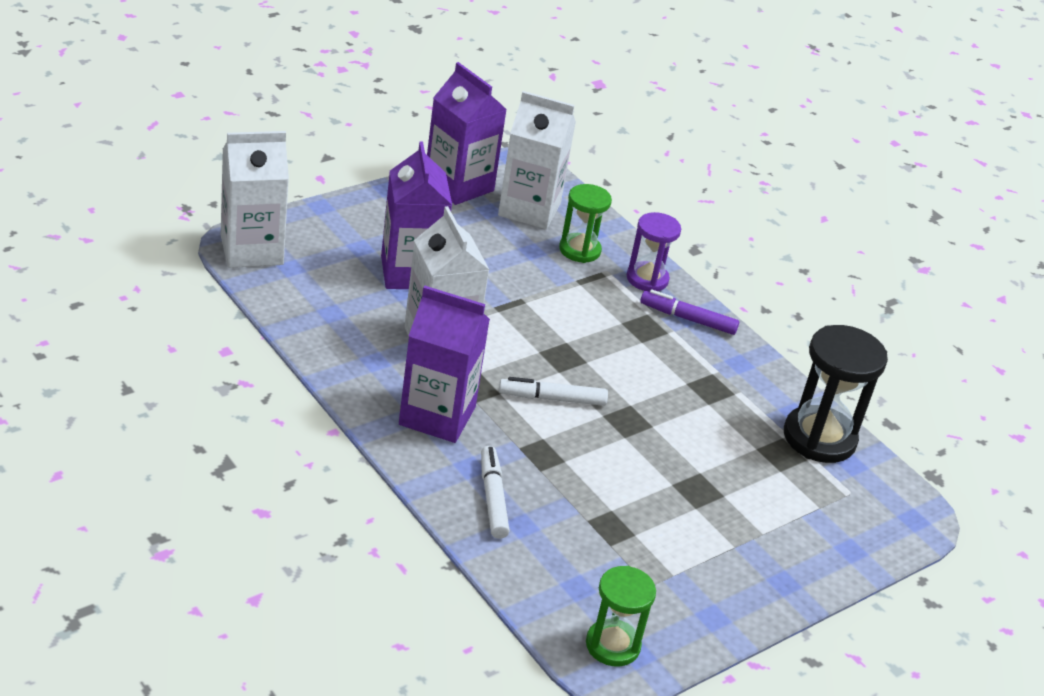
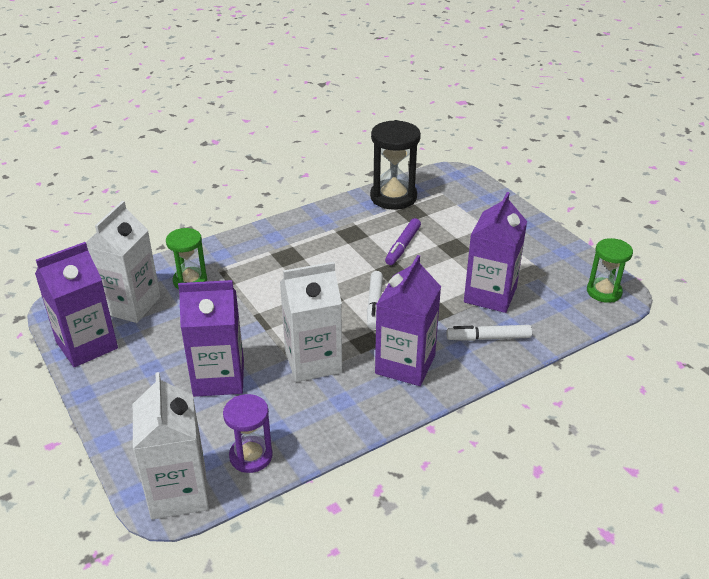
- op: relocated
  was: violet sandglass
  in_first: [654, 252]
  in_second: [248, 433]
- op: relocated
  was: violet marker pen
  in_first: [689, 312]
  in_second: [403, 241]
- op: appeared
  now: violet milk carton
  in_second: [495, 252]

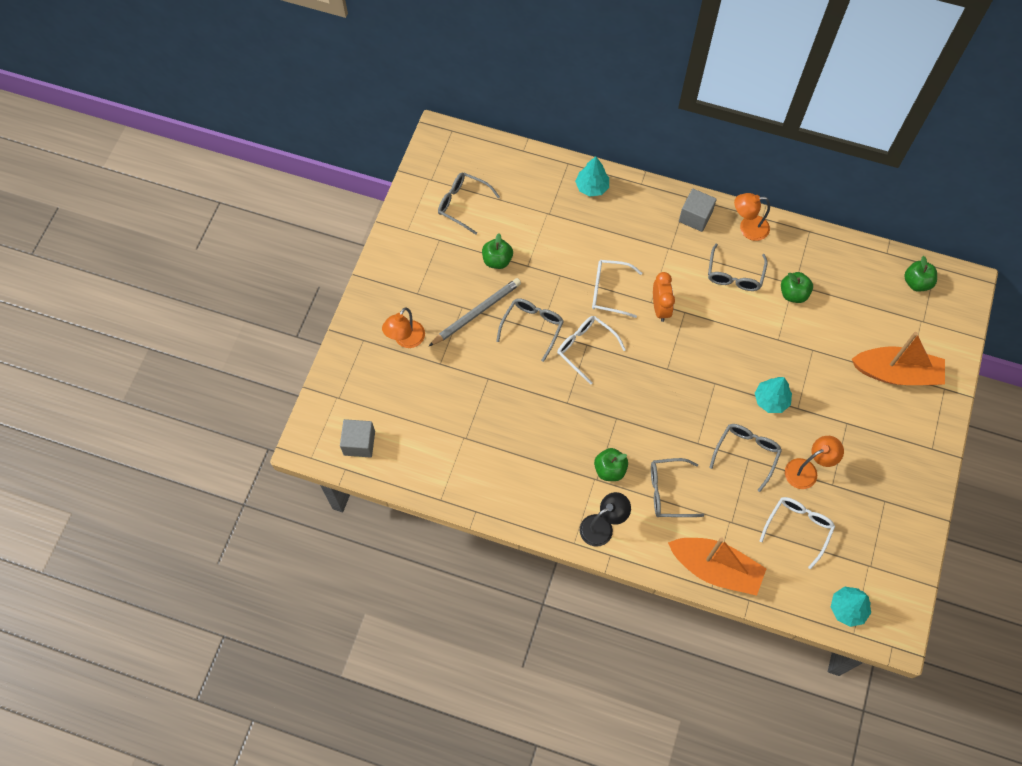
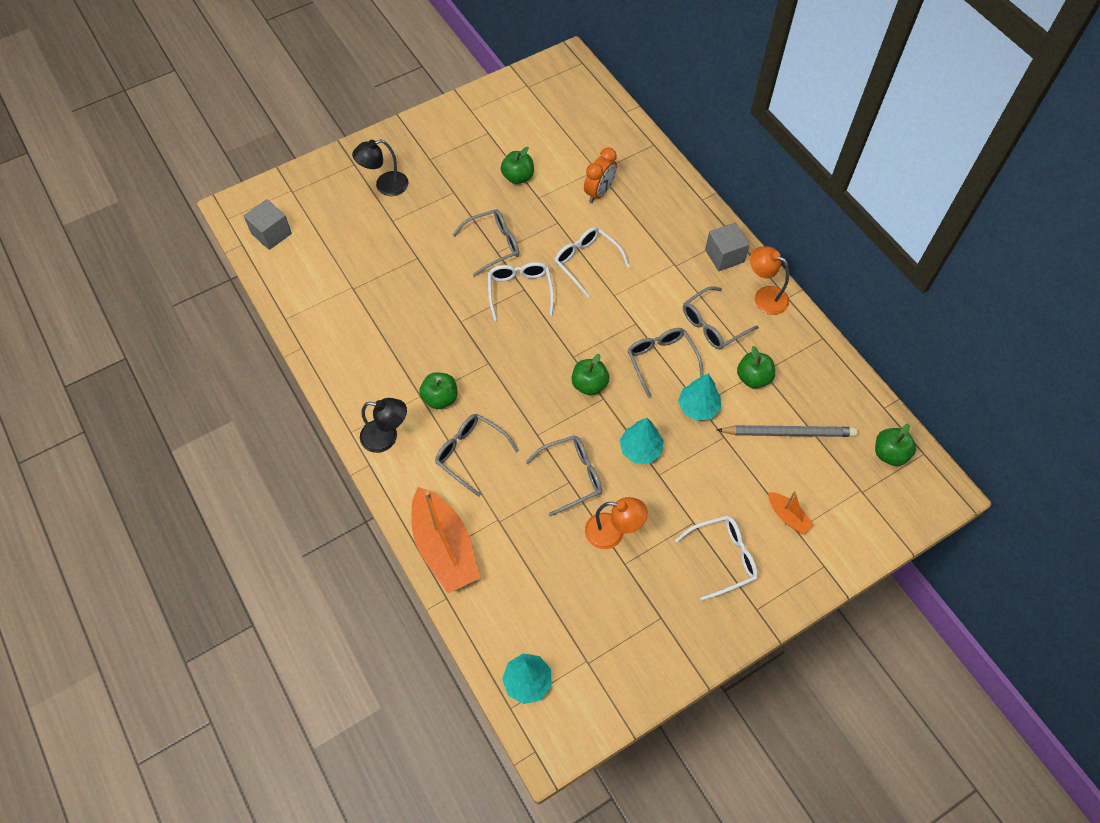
- op: colour
  was: orange-coloured reading lamp
  now: ebony reading lamp
  in_first: [403, 327]
  in_second: [380, 167]
- op: relocated
  was: ash-grey lead pencil
  in_first: [475, 312]
  in_second: [787, 431]
- op: relocated
  was: ash-grey glasses
  in_first: [469, 204]
  in_second: [665, 363]
- op: relocated
  was: aqua fir tree
  in_first: [592, 176]
  in_second: [699, 397]
- op: relocated
  was: orange-coloured alarm clock
  in_first: [664, 297]
  in_second: [600, 175]
- op: relocated
  was: pure white glasses
  in_first: [797, 533]
  in_second: [716, 558]
- op: size
  was: orange-coloured sailboat
  in_first: [898, 358]
  in_second: [791, 513]
  ratio: 0.47
- op: appeared
  now: leaf-green apple
  in_second: [590, 375]

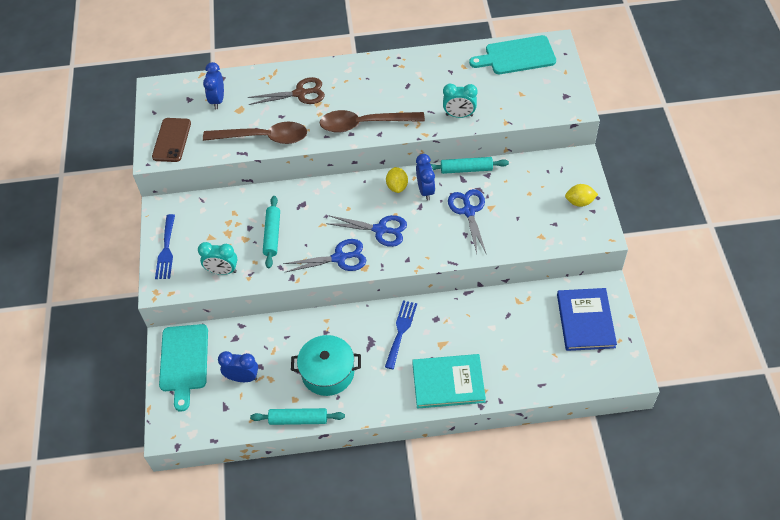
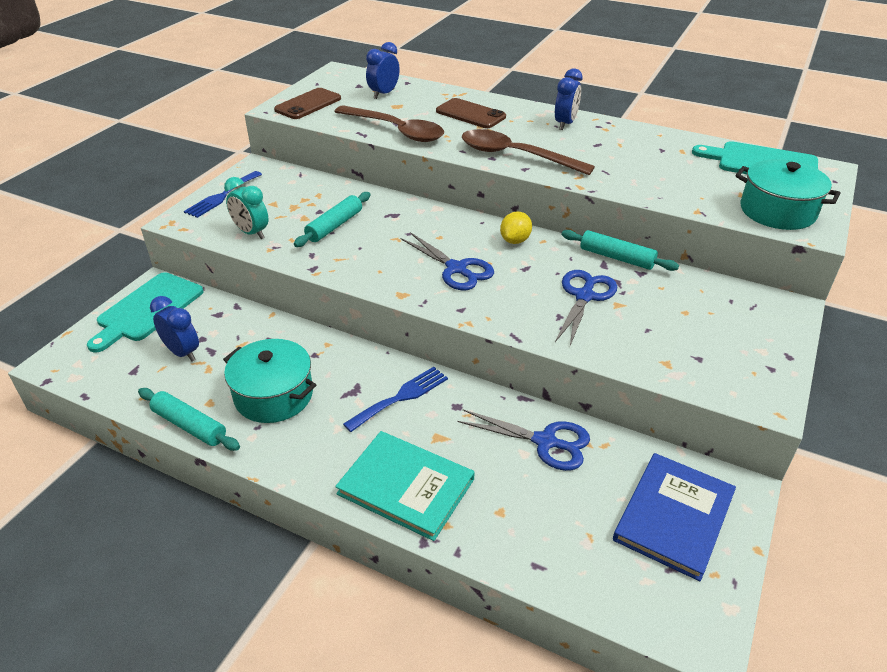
- op: exchanged
  was: dark brown shears
  now: dark brown mobile phone
  in_first: [286, 91]
  in_second: [471, 113]
- op: relocated
  was: cobalt shears
  in_first: [324, 255]
  in_second: [523, 440]
- op: relocated
  was: cobalt alarm clock
  in_first: [425, 177]
  in_second: [569, 99]
- op: missing
  was: aqua alarm clock
  in_first: [460, 101]
- op: missing
  was: bright yellow toy lemon
  in_first: [581, 195]
- op: appeared
  now: aqua pot
  in_second: [788, 194]

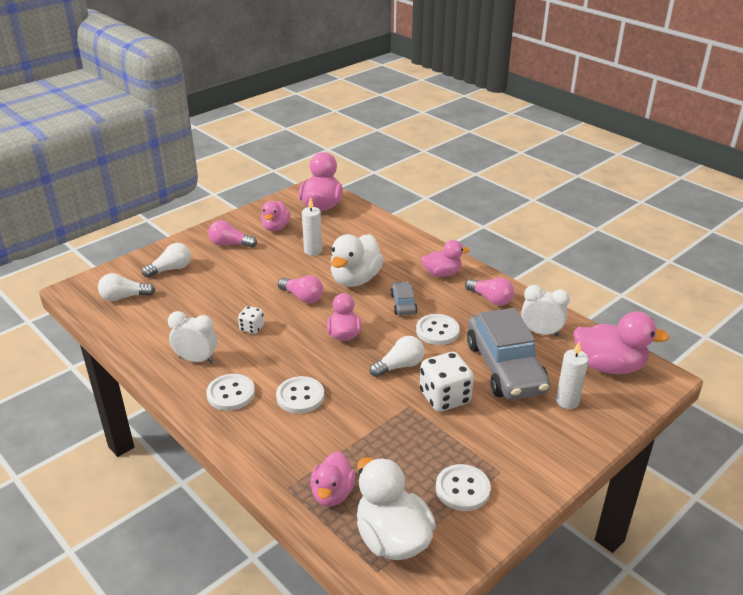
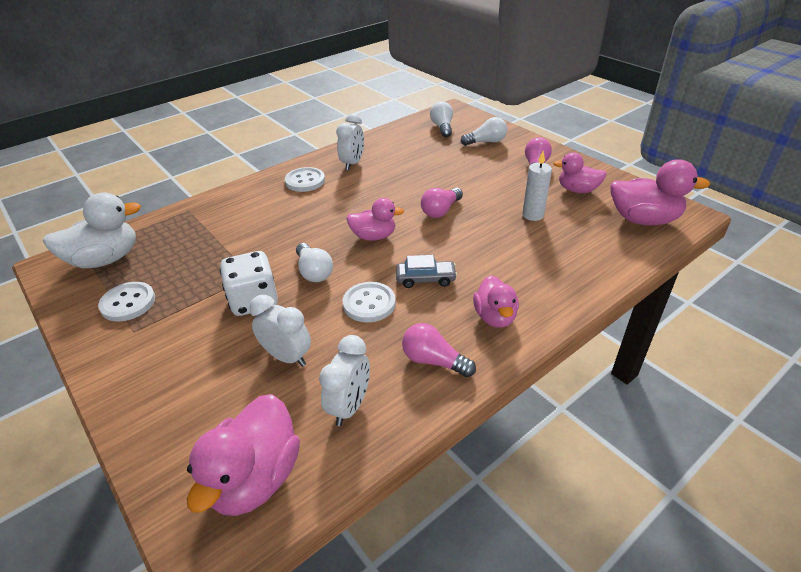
- op: spun
  was: pure white bulb
  in_first: [166, 260]
  in_second: [484, 131]
  clockwise: -75
- op: missing
  was: pure white game die
  in_first: [251, 320]
- op: missing
  was: pure white sewing button
  in_first: [300, 395]
- op: missing
  was: rosy toy duck
  in_first: [332, 478]
- op: missing
  was: pure white toy duck
  in_first: [357, 260]
- op: spun
  was: rosy bulb
  in_first: [489, 292]
  in_second: [439, 350]
  clockwise: 75
- op: exchanged
  was: ash-grey car
  now: pure white alarm clock
  in_first: [508, 354]
  in_second: [280, 331]
- op: missing
  was: pure white pillar candle
  in_first: [572, 375]

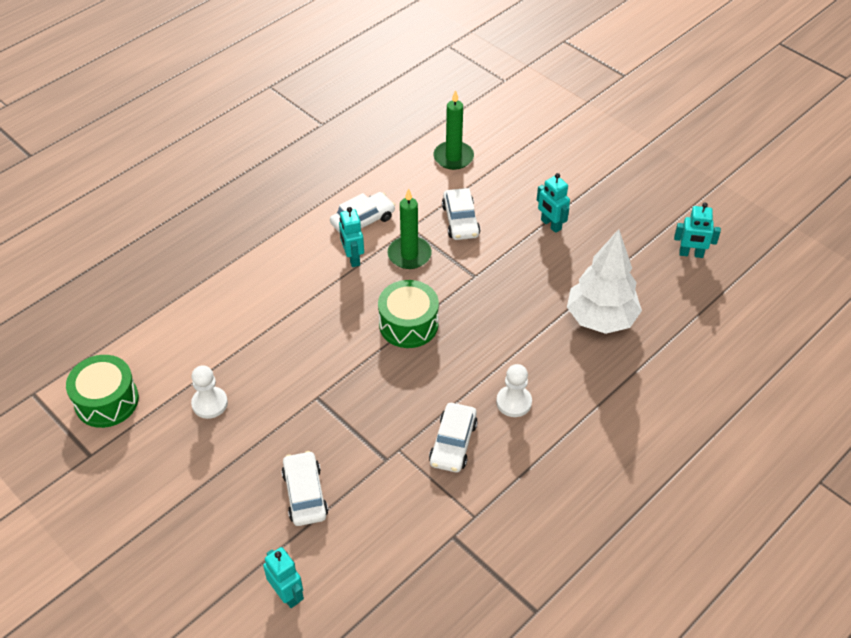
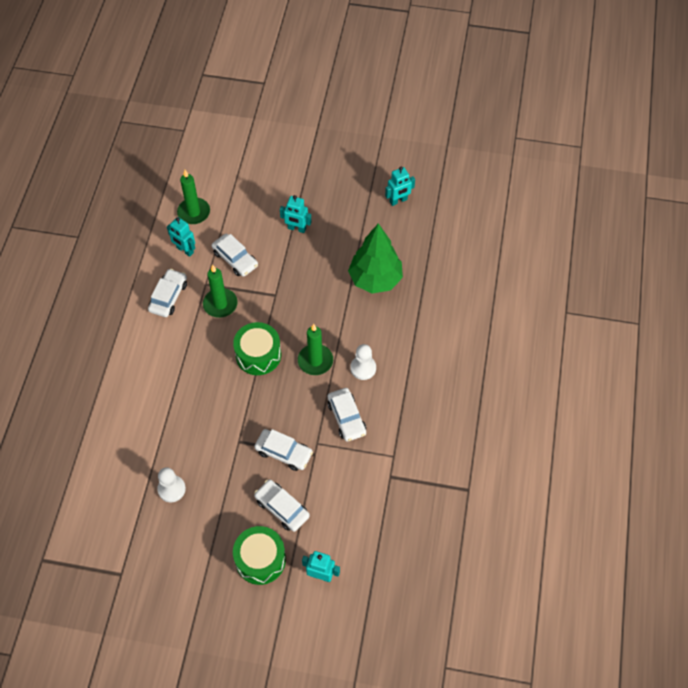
- op: relocated
  was: leaf-green drum
  in_first: [102, 391]
  in_second: [259, 555]
- op: relocated
  was: aqua robot
  in_first: [351, 237]
  in_second: [181, 237]
- op: colour
  was: pure white fir tree
  now: leaf-green fir tree
  in_first: [604, 281]
  in_second: [375, 258]
- op: appeared
  now: pure white car
  in_second: [283, 450]
- op: appeared
  now: leaf-green pillar candle
  in_second: [315, 349]

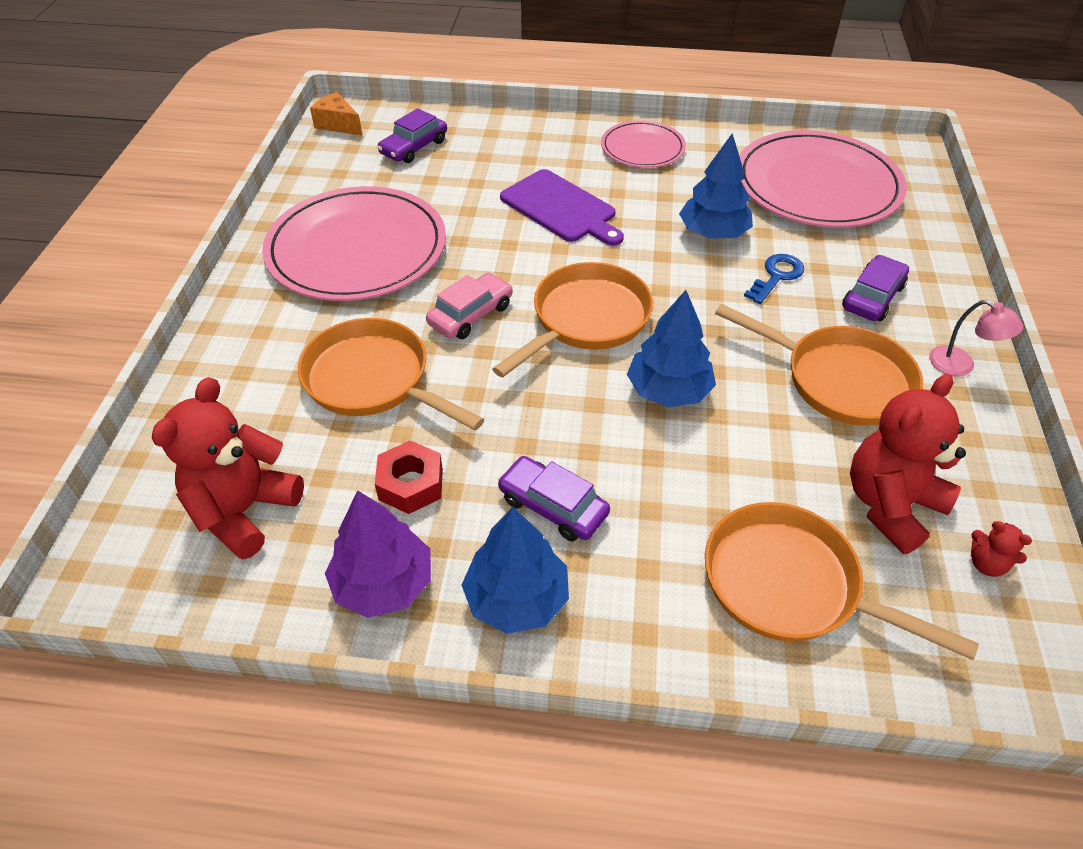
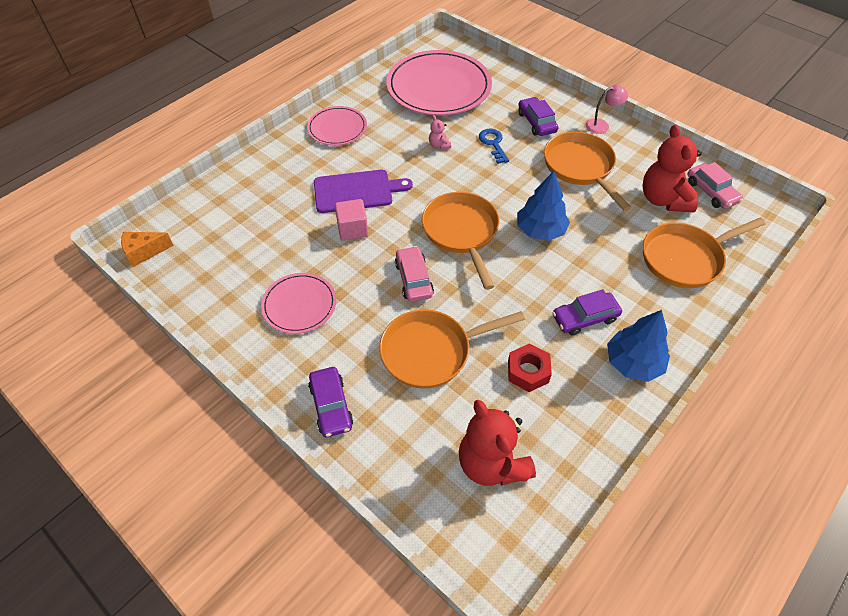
- op: size
  was: rosy dinner plate
  in_first: [354, 243]
  in_second: [298, 303]
  ratio: 0.54
- op: missing
  was: violet fir tree
  in_first: [378, 554]
- op: relocated
  was: violet car
  in_first: [412, 135]
  in_second: [330, 402]
- op: exchanged
  was: cobalt fir tree
  now: rosy stuffed bear
  in_first: [716, 186]
  in_second: [440, 132]
- op: spun
  was: orange-coloured skillet
  in_first: [819, 365]
  in_second: [588, 171]
  clockwise: -90
- op: exchanged
  was: scarlet stuffed bear
  now: rosy car
  in_first: [1001, 549]
  in_second: [715, 185]
- op: appeared
  now: rosy cube
  in_second: [351, 220]

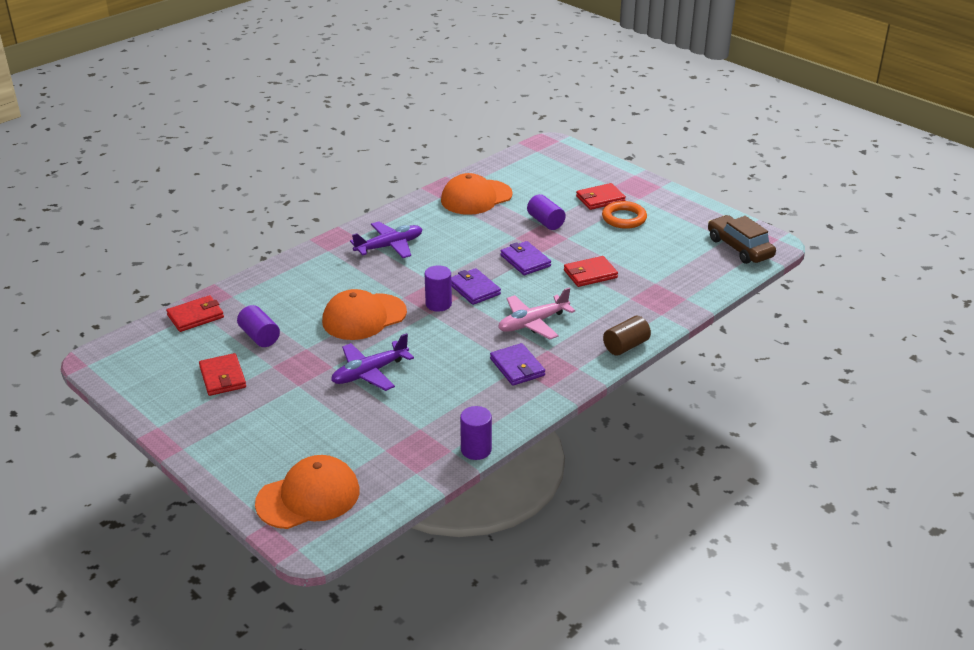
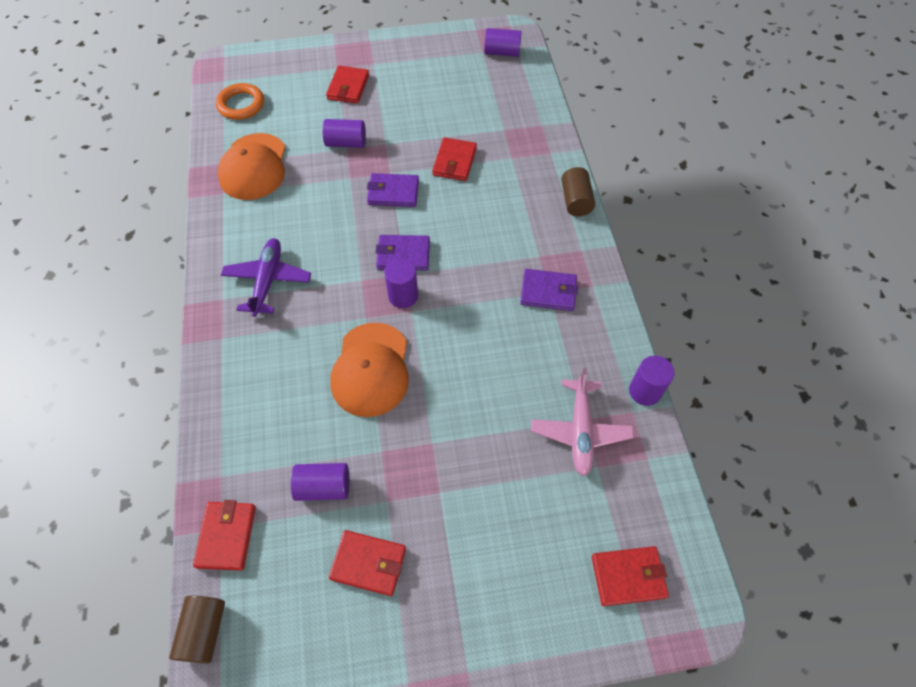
- op: exchanged
  was: orange-coloured peaked cap
  now: scarlet card wallet
  in_first: [307, 492]
  in_second: [630, 576]
- op: missing
  was: violet aeroplane
  in_first: [372, 362]
- op: relocated
  was: rosy aeroplane
  in_first: [536, 313]
  in_second: [582, 422]
- op: relocated
  was: orange-coloured torus
  in_first: [624, 215]
  in_second: [240, 101]
- op: exchanged
  was: dark brown car
  now: violet solid cylinder
  in_first: [742, 239]
  in_second: [503, 42]
- op: appeared
  now: dark brown solid cylinder
  in_second: [197, 629]

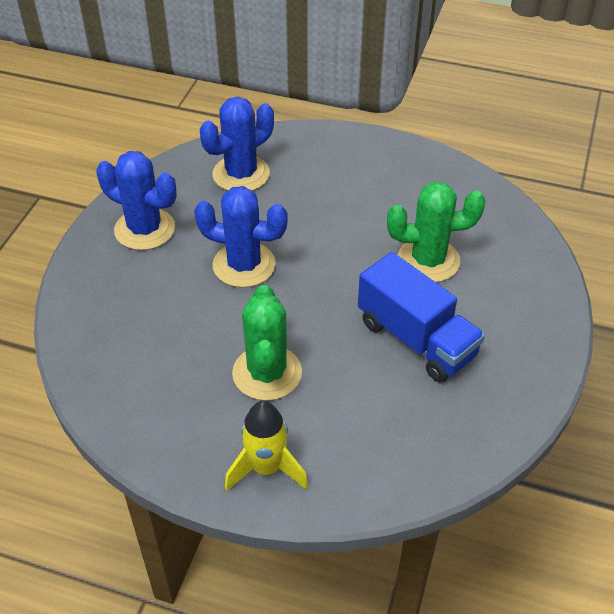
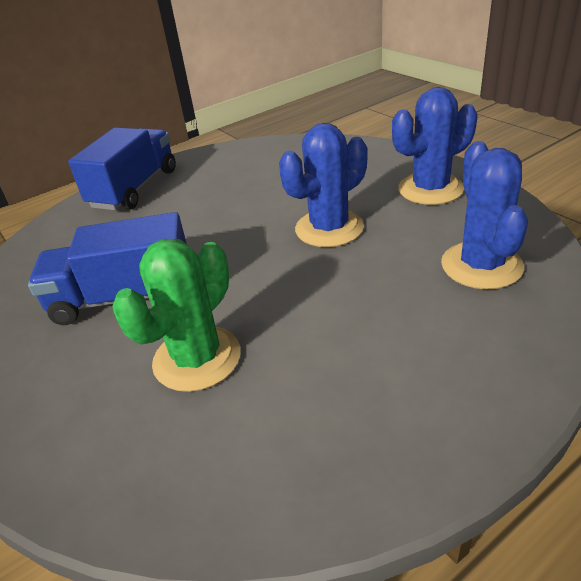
- op: exchanged
  was: bright yellow rocket
  now: cobalt toy truck
  in_first: [266, 446]
  in_second: [122, 169]
- op: missing
  was: leaf-green prickly plant
  in_first: [267, 343]

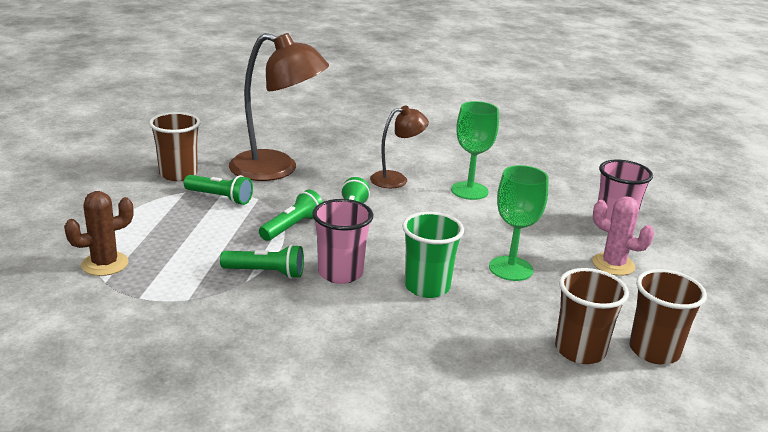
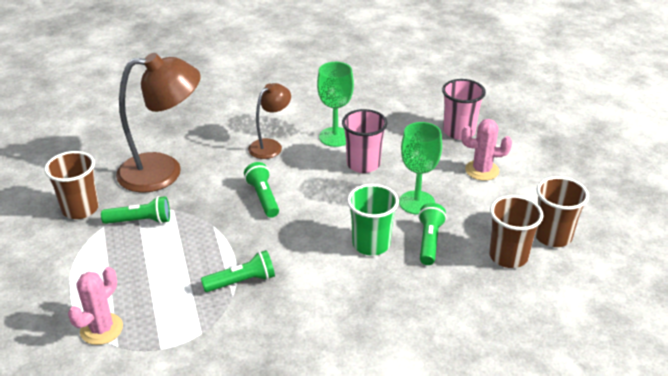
- op: colour
  was: dark brown prickly plant
  now: rosy prickly plant
  in_first: [98, 233]
  in_second: [95, 306]
- op: relocated
  was: leaf-green pocket torch
  in_first: [291, 215]
  in_second: [432, 234]
- op: relocated
  was: rosy tumbler
  in_first: [342, 241]
  in_second: [365, 141]

